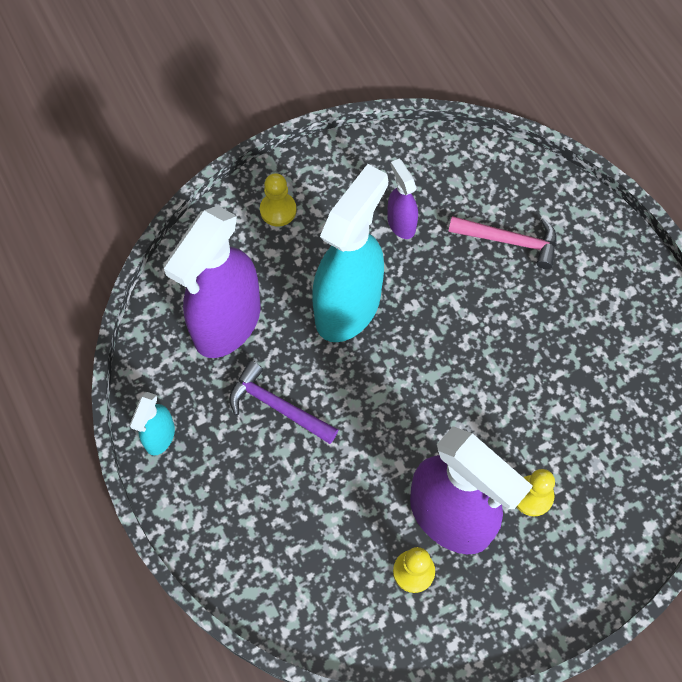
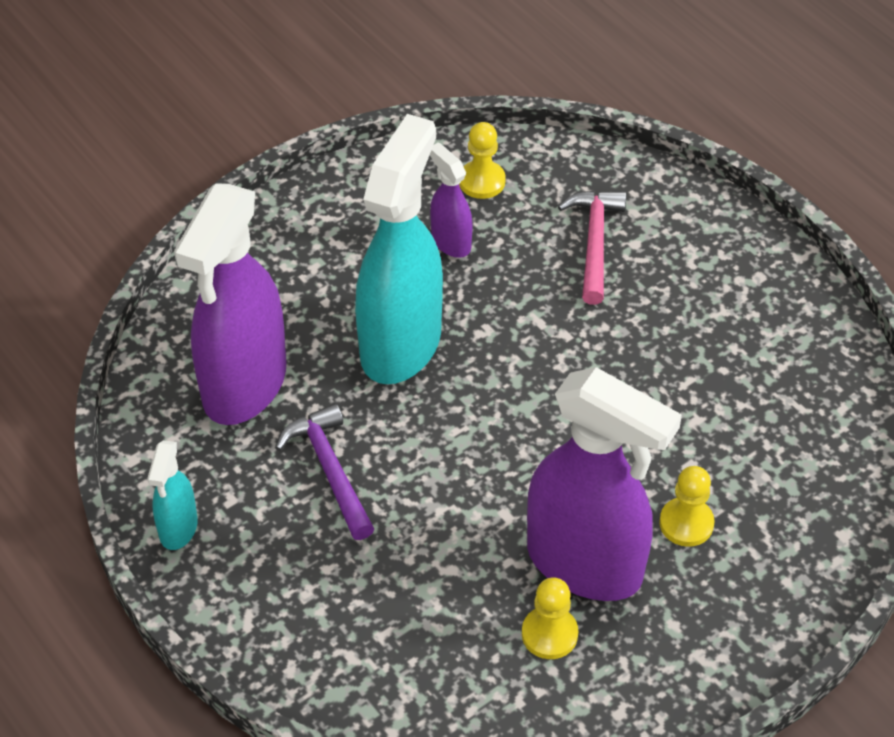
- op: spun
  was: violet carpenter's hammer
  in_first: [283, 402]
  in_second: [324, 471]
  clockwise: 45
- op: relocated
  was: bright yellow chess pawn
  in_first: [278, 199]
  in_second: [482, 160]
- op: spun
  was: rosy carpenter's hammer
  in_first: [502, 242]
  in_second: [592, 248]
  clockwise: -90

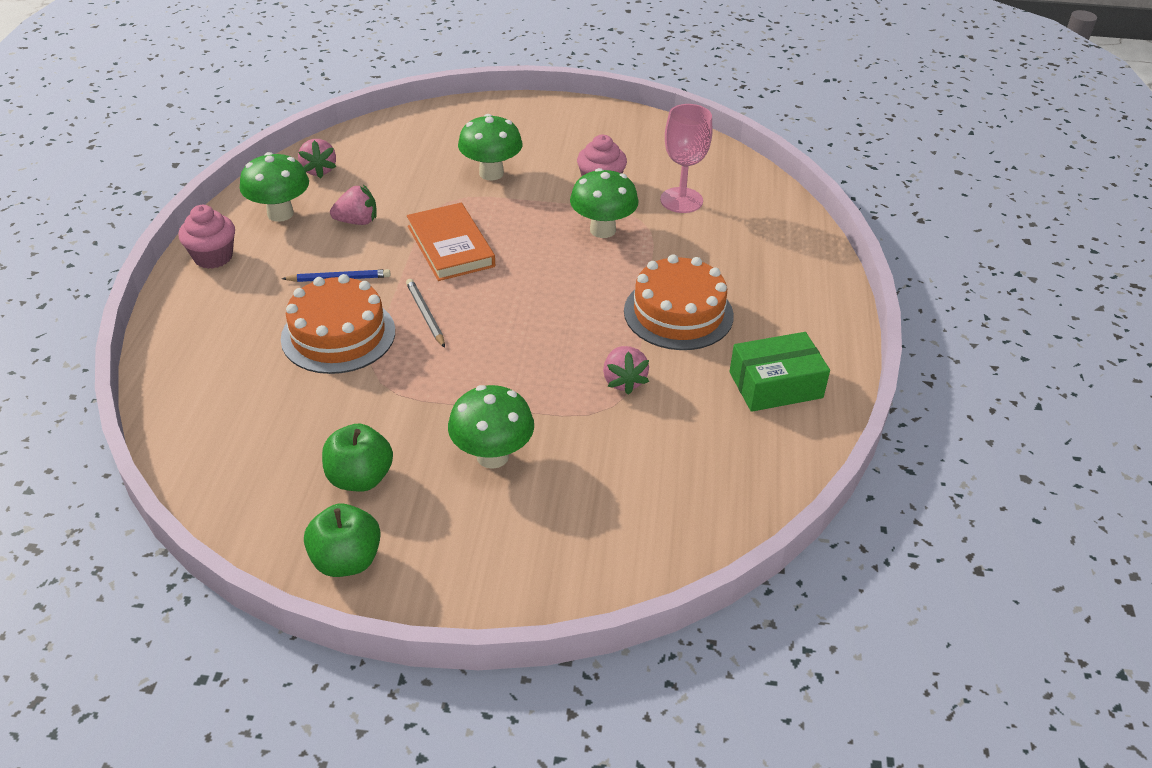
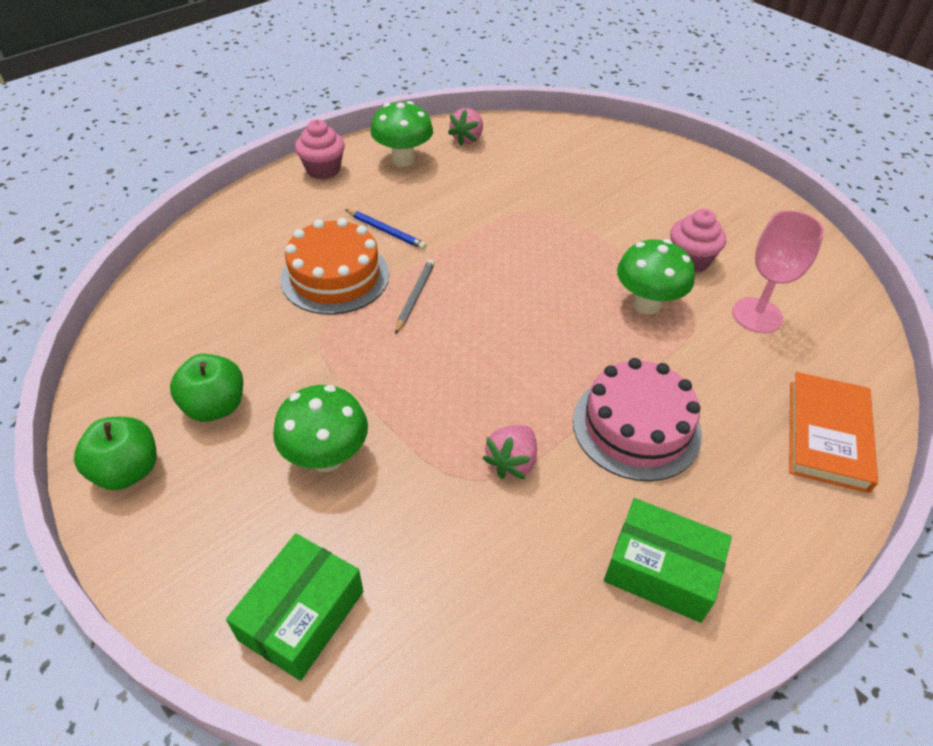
- op: missing
  was: rosy strawberry
  in_first: [353, 205]
- op: relocated
  was: orange-coloured hardcover
  in_first: [451, 242]
  in_second: [833, 432]
- op: missing
  was: leaf-green mushroom
  in_first: [490, 147]
- op: colour
  was: orange-coloured gateau
  now: rosy gateau
  in_first: [679, 302]
  in_second: [637, 419]
- op: appeared
  now: leaf-green box
  in_second: [294, 607]

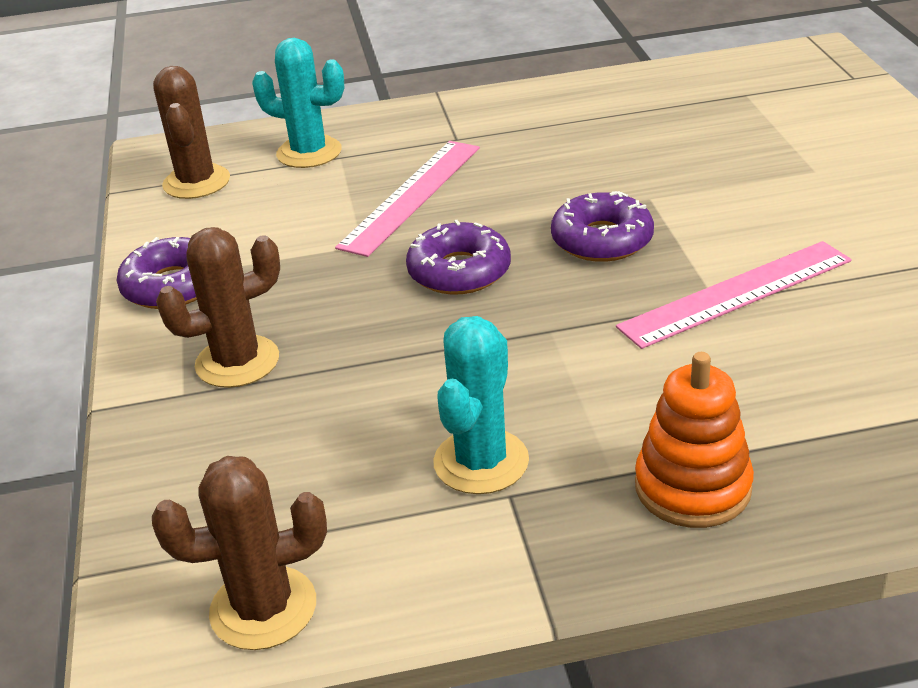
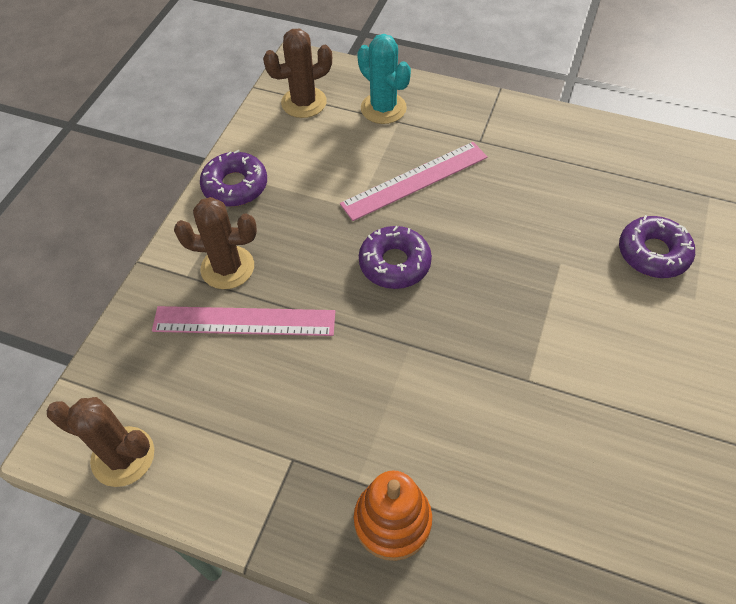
- op: spun
  was: dark brown prickly plant
  in_first: [191, 132]
  in_second: [297, 73]
  clockwise: 45
- op: missing
  was: aqua prickly plant
  in_first: [481, 405]
- op: relocated
  was: violet doughnut
  in_first: [602, 226]
  in_second: [657, 246]
- op: relocated
  was: rosy straightedge
  in_first: [734, 295]
  in_second: [243, 321]

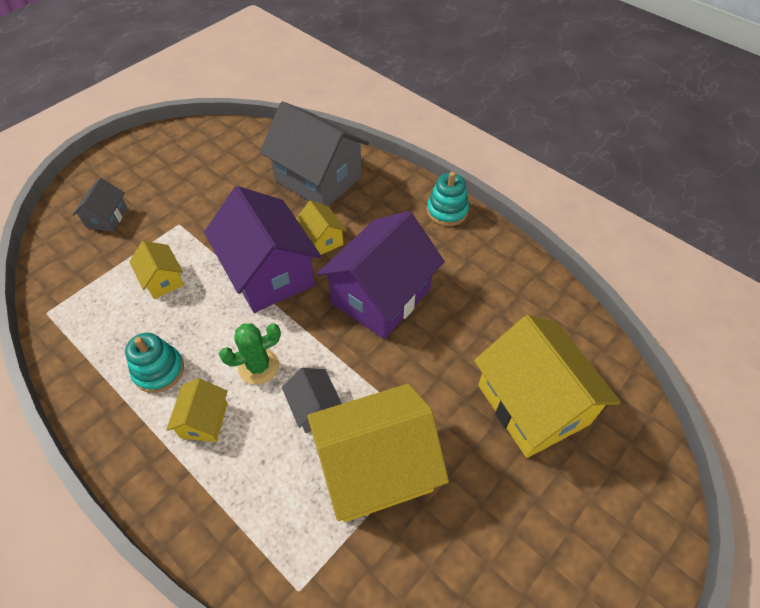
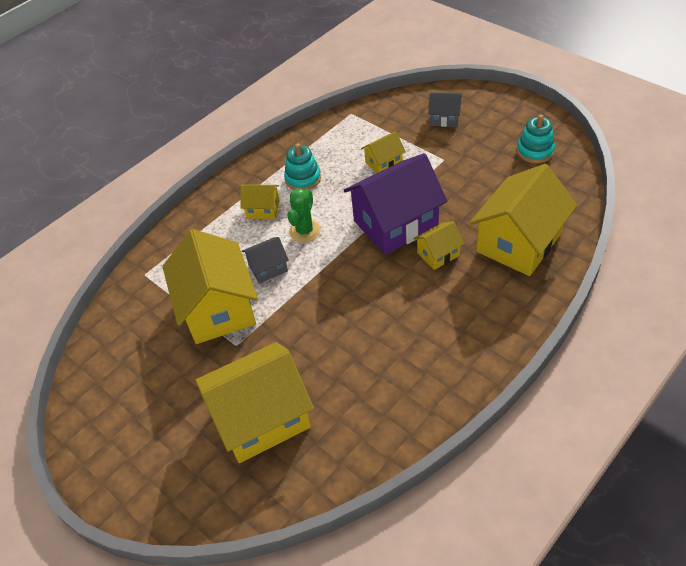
- op: spun
  was: leaf-green prickly plant
  in_first: [250, 354]
  in_second: [304, 215]
  clockwise: 45
- op: colour
  was: ash-grey toy house
  now: bright yellow toy house
  in_first: [314, 153]
  in_second: [523, 220]
- op: missing
  was: violet toy house
  in_first: [381, 275]
- op: relocated
  was: aqua ring stacker
  in_first: [448, 199]
  in_second: [536, 138]

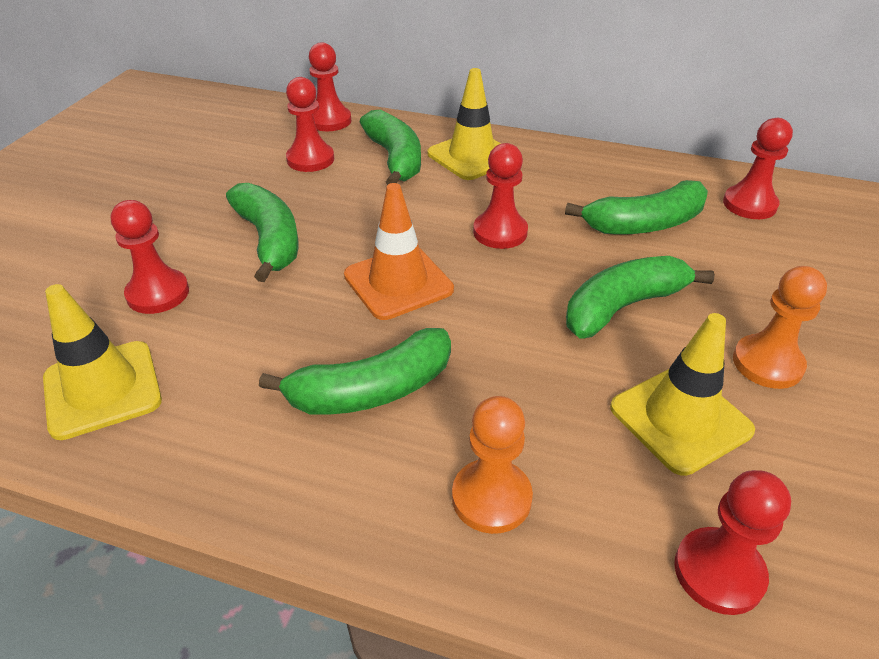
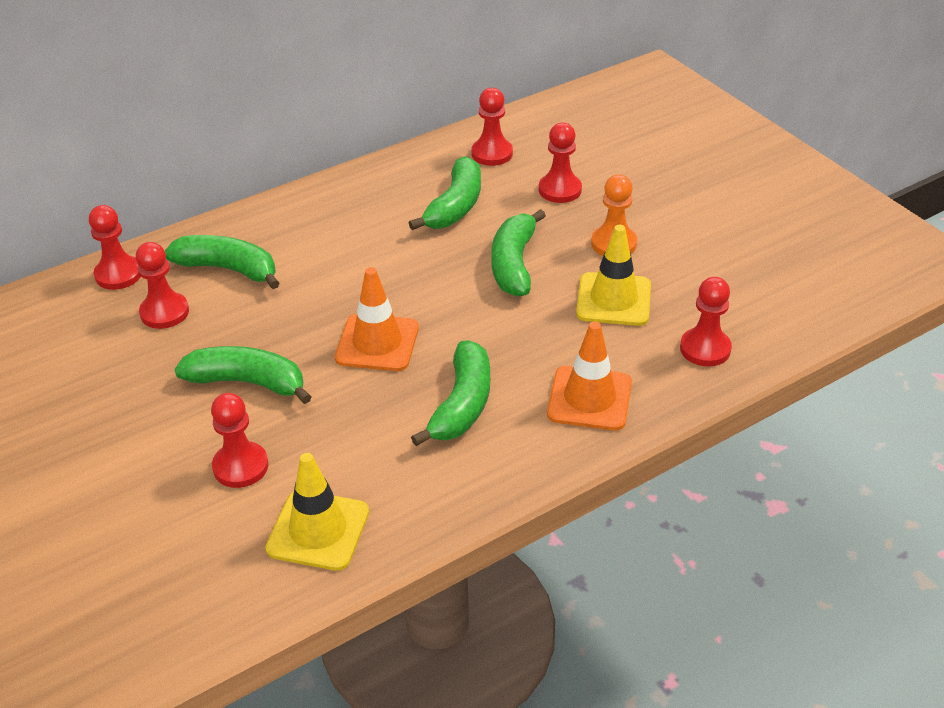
- op: missing
  was: bright yellow safety cone
  in_first: [464, 124]
- op: exchanged
  was: orange-coloured chess pawn
  now: orange-coloured safety cone
  in_first: [492, 465]
  in_second: [589, 376]
- op: relocated
  was: scarlet chess pawn
  in_first: [500, 196]
  in_second: [560, 163]

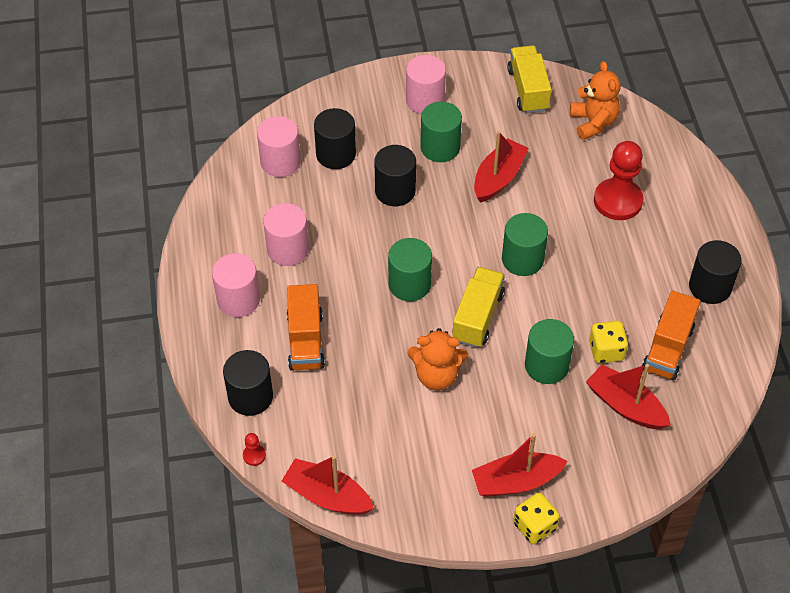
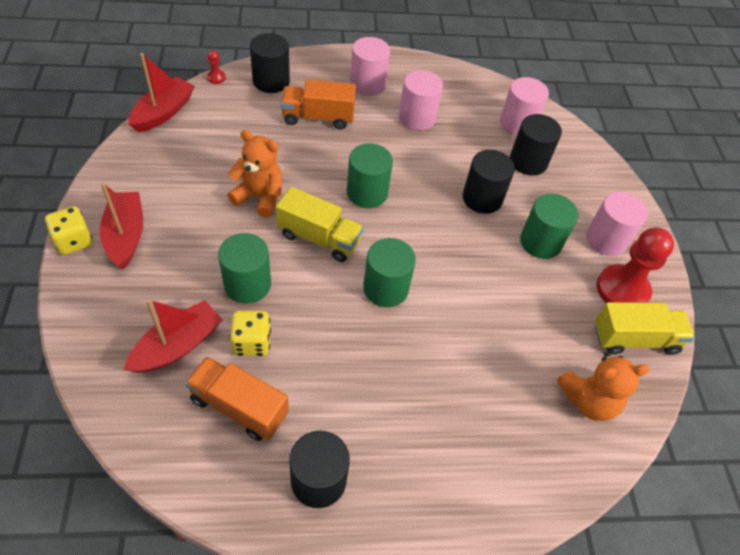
- op: spun
  was: orange-coloured stuffed bear
  in_first: [438, 359]
  in_second: [254, 174]
  clockwise: 105
- op: missing
  was: scarlet sailboat
  in_first: [501, 167]
- op: relocated
  was: scarlet chess pawn
  in_first: [618, 180]
  in_second: [635, 265]

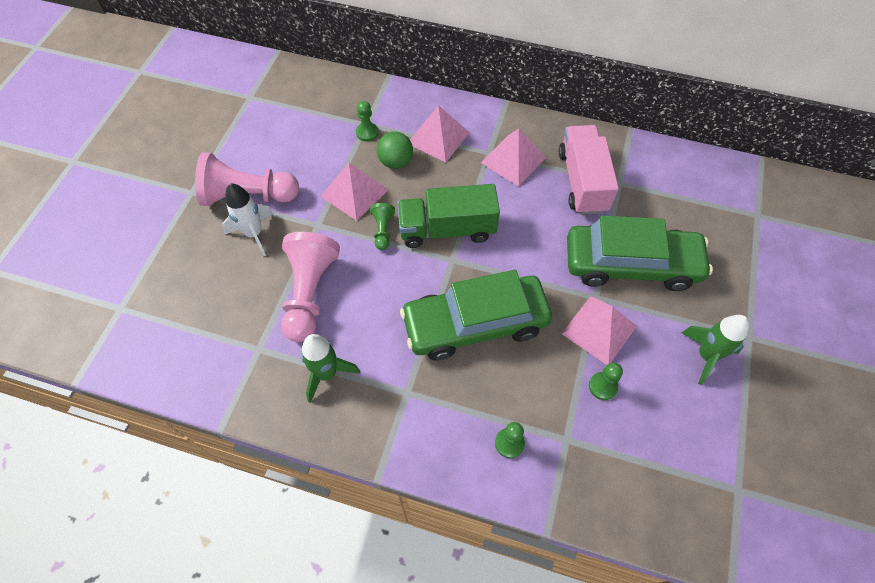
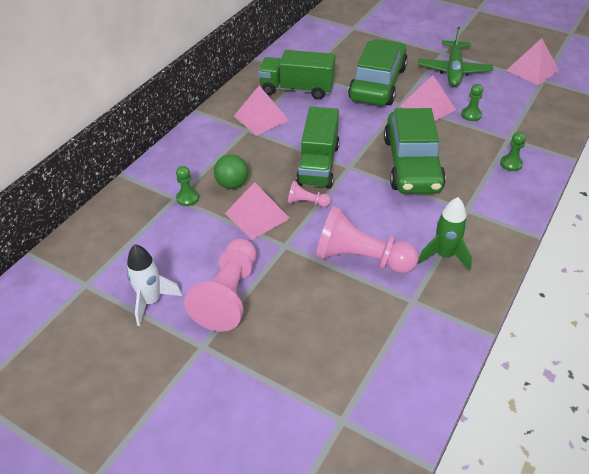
- op: relocated
  was: pure white rocket
  in_first: [247, 219]
  in_second: [154, 285]
- op: colour
  was: leaf-green chess pawn
  now: rosy chess pawn
  in_first: [382, 226]
  in_second: [309, 194]
- op: relocated
  was: rosy pyramid
  in_first: [440, 134]
  in_second: [532, 61]
- op: colour
  was: rosy toy truck
  now: leaf-green toy truck
  in_first: [589, 170]
  in_second: [296, 74]
- op: exchanged
  was: leaf-green rocket
  now: leaf-green aeroplane
  in_first: [715, 350]
  in_second: [455, 57]

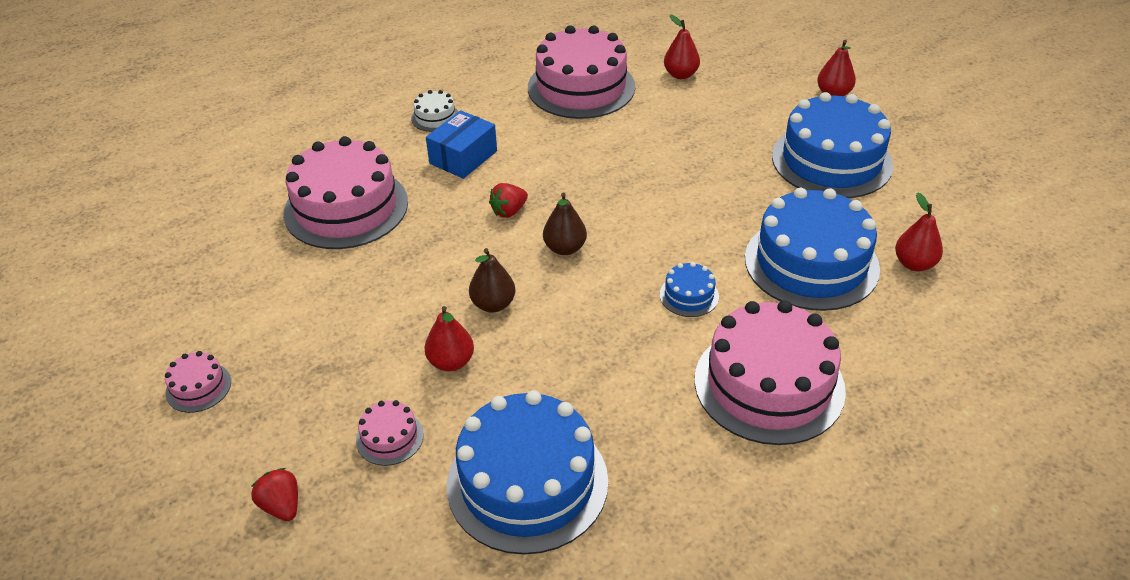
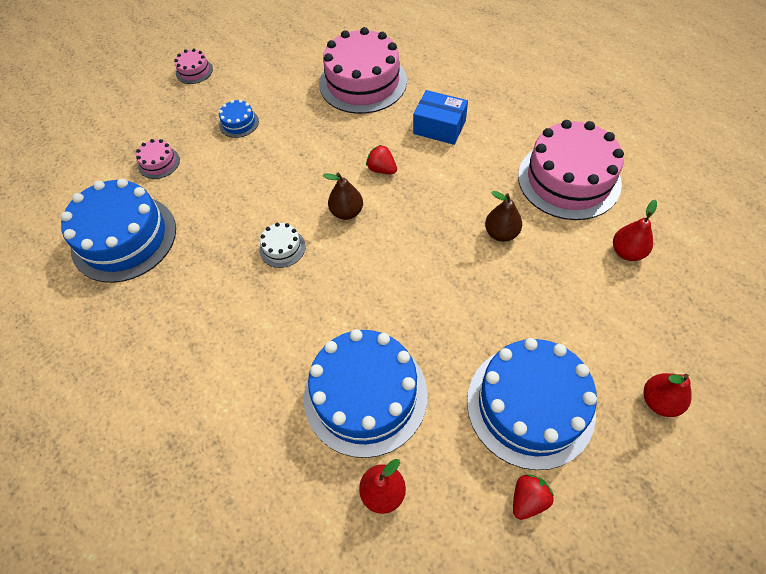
- op: relocated
  was: scarlet strawberry
  in_first: [274, 494]
  in_second: [533, 497]
- op: relocated
  was: pure white gateau
  in_first: [434, 111]
  in_second: [282, 245]
- op: missing
  was: scarlet pear fruit
  in_first: [449, 338]
- op: relocated
  was: dark brown pear fruit
  in_first: [492, 280]
  in_second: [503, 216]
- op: relocated
  was: cobalt gateau
  in_first: [689, 289]
  in_second: [239, 118]
- op: missing
  was: rosy gateau
  in_first: [770, 372]

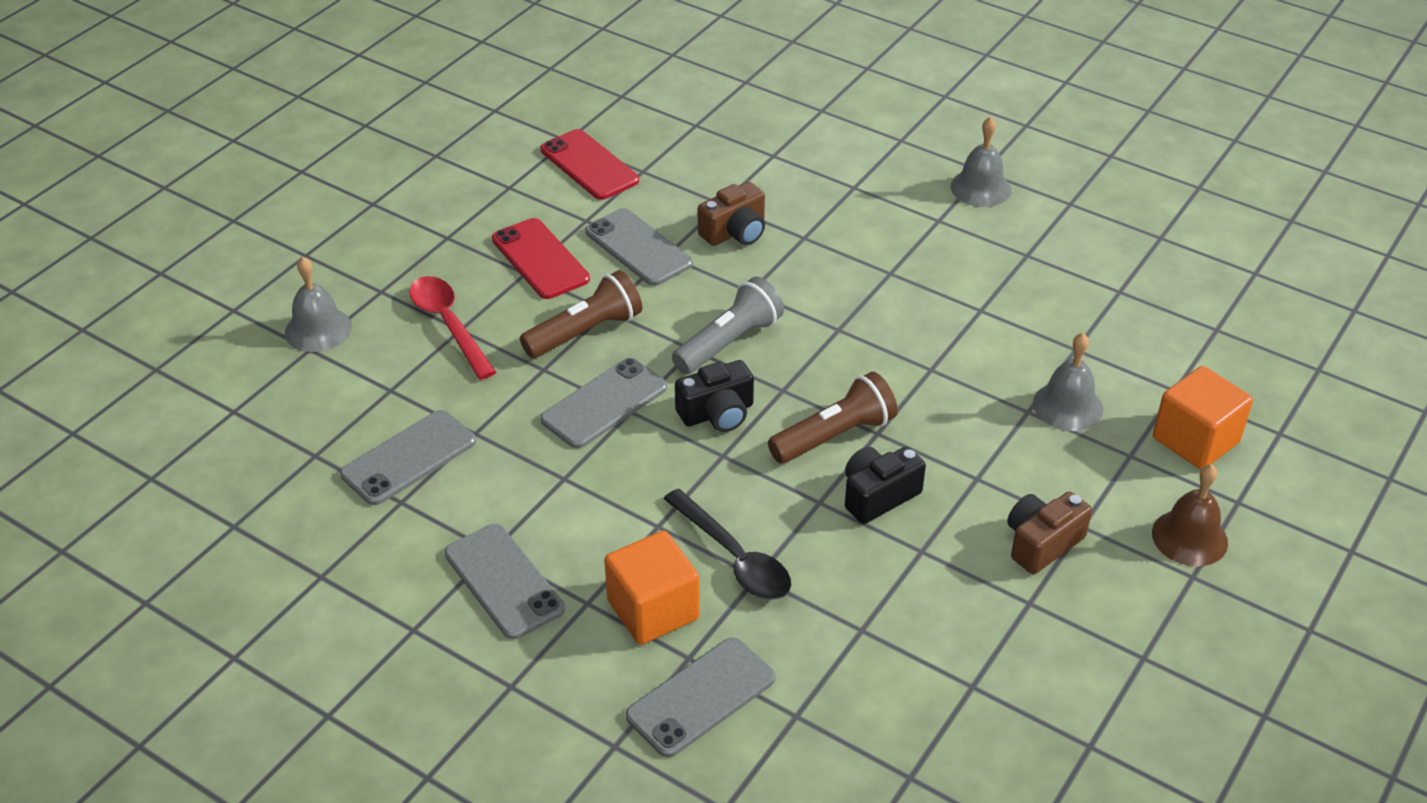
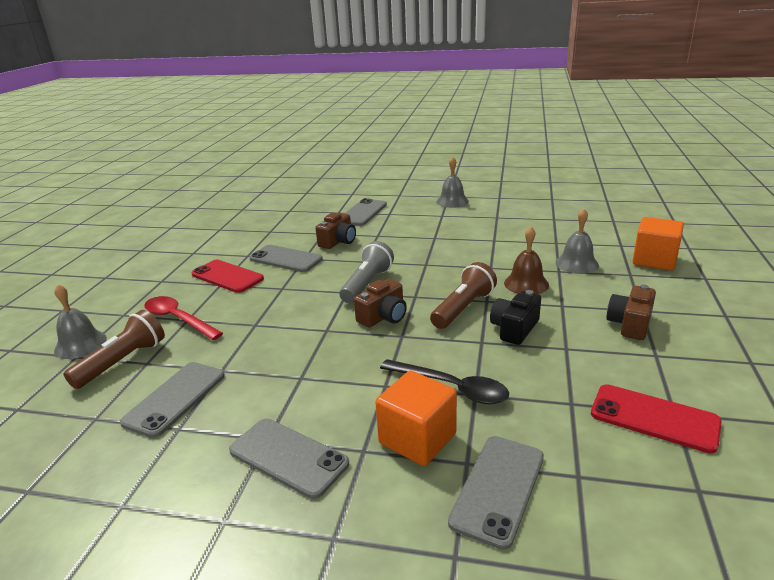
- op: relocated
  was: dark brown pocket torch
  in_first: [581, 314]
  in_second: [114, 349]
- op: relocated
  was: ash-grey mobile phone
  in_first: [603, 403]
  in_second: [366, 212]
- op: relocated
  was: scarlet mobile phone
  in_first: [590, 164]
  in_second: [656, 418]
- op: colour
  was: ebony compact camera
  now: dark brown compact camera
  in_first: [714, 396]
  in_second: [380, 303]
- op: relocated
  was: dark brown bell
  in_first: [1190, 515]
  in_second: [526, 260]

